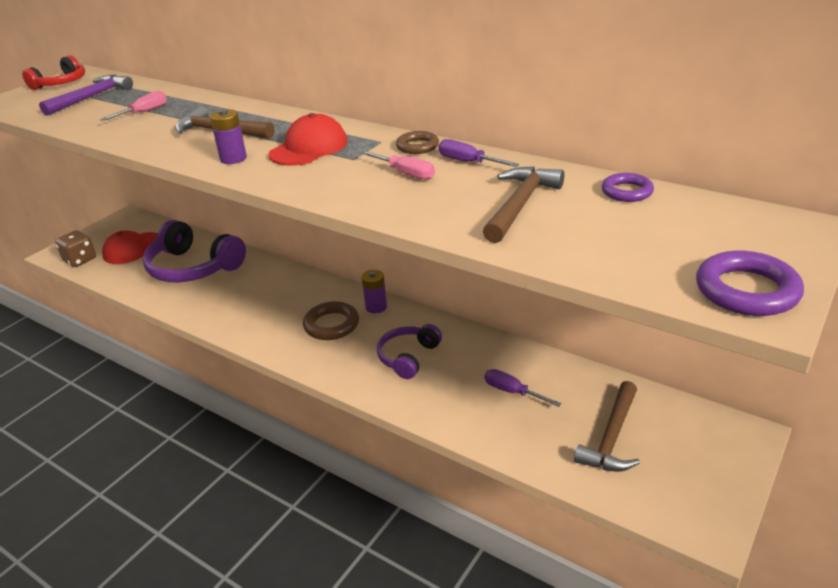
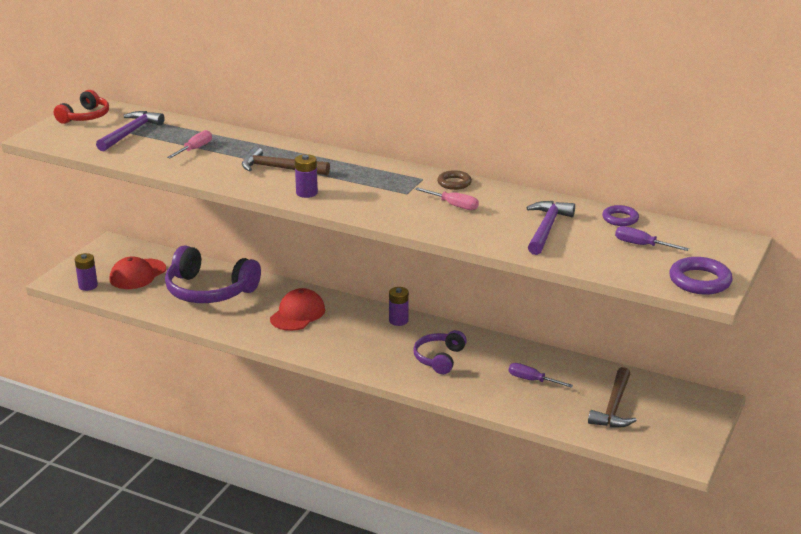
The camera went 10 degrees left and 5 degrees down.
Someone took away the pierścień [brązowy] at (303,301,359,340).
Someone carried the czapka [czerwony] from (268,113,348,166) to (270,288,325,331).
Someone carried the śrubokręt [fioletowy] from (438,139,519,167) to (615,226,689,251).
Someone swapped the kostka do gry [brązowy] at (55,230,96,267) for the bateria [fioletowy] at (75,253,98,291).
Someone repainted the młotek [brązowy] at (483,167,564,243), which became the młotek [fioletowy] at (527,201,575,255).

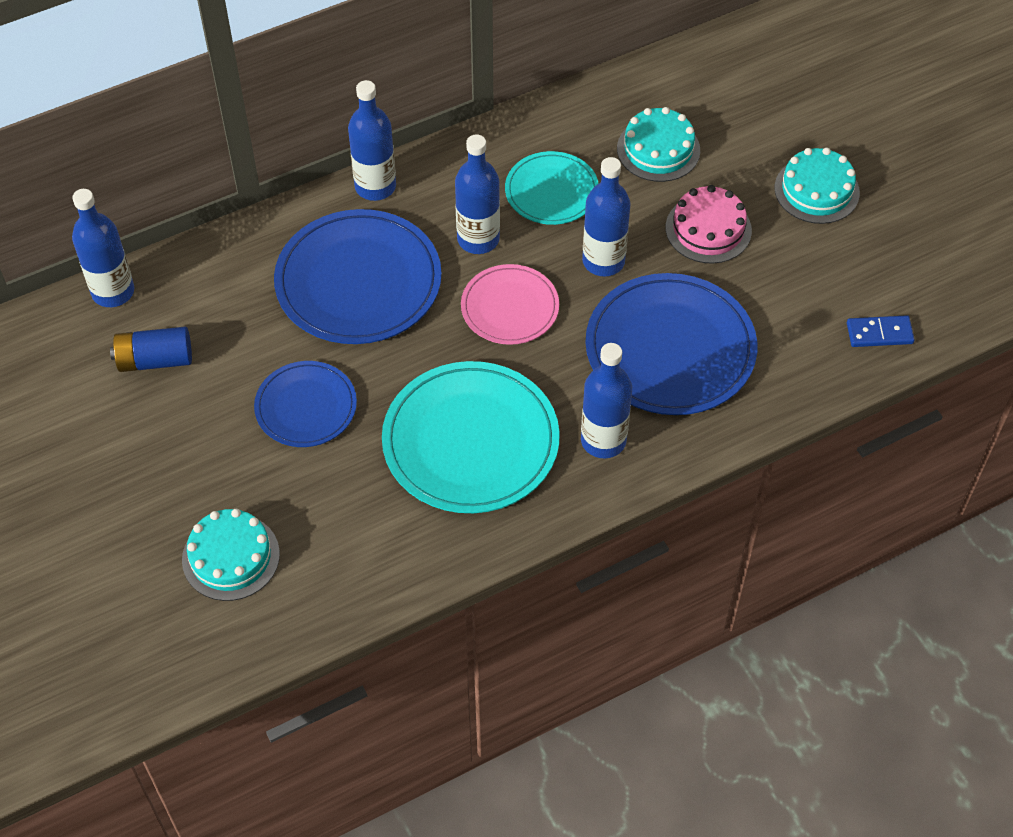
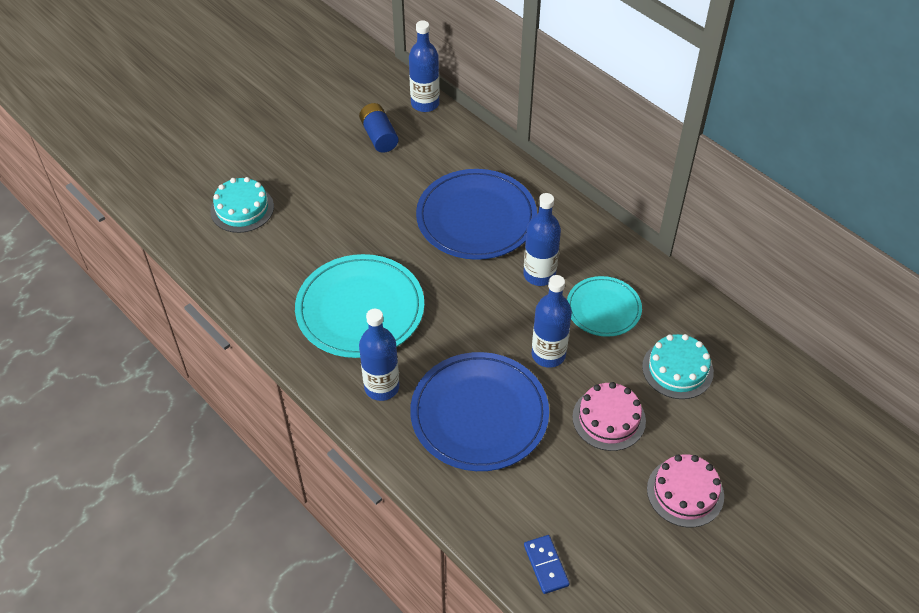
The camera went 75 degrees right and 5 degrees down.
Someone took away the talerz [niebieski] at (254,361,357,447).
Someone took away the butelka [niebieski] at (348,80,396,201).
Someone took away the talerz [różowy] at (461,264,559,345).
Someone repainted the tort [turkusowy] at (775,148,860,224), which became the tort [różowy] at (647,454,724,527).

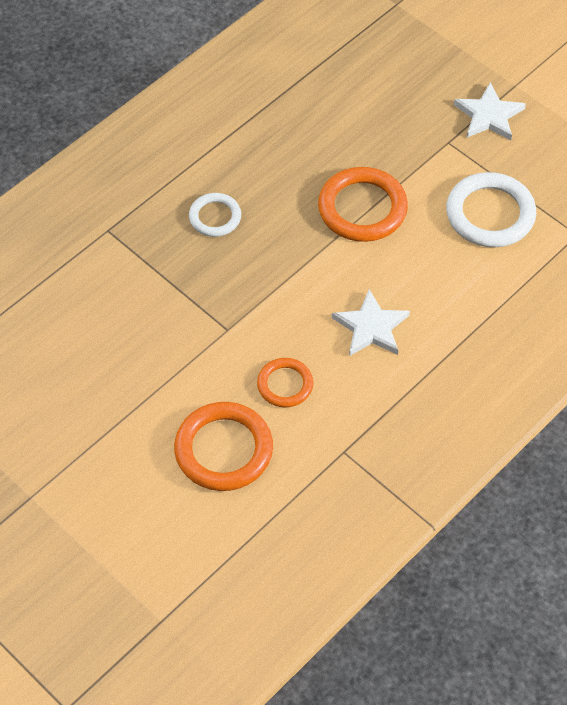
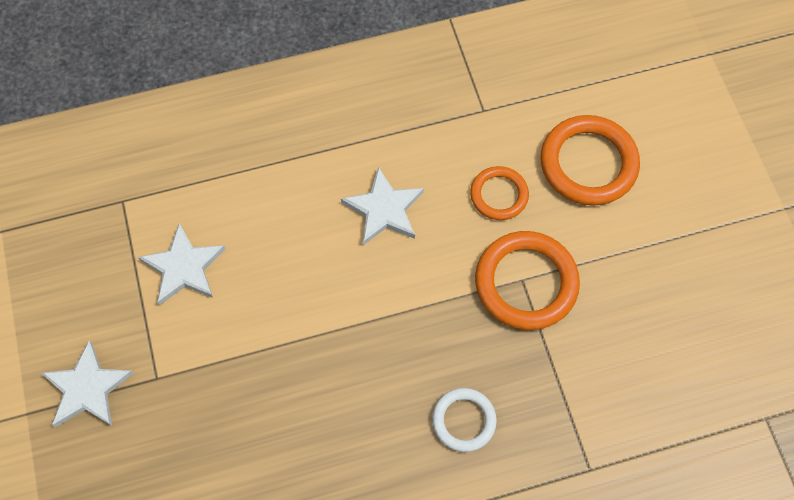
The camera went 150 degrees left and 10 degrees up.
Someone carried the pierścień [pomarańczowy] from (318,167,408,242) to (475,231,580,330).
Someone swapped the pierścień [biały] at (446,172,536,247) for the gwiazda [biały] at (138,223,225,306).

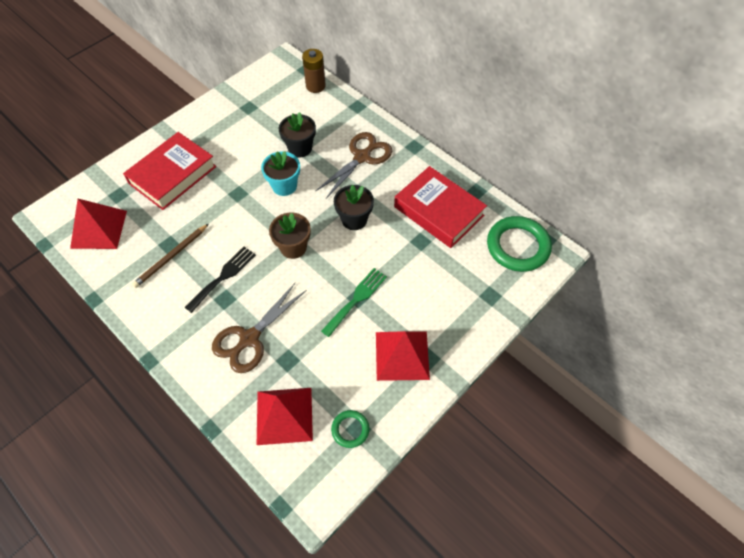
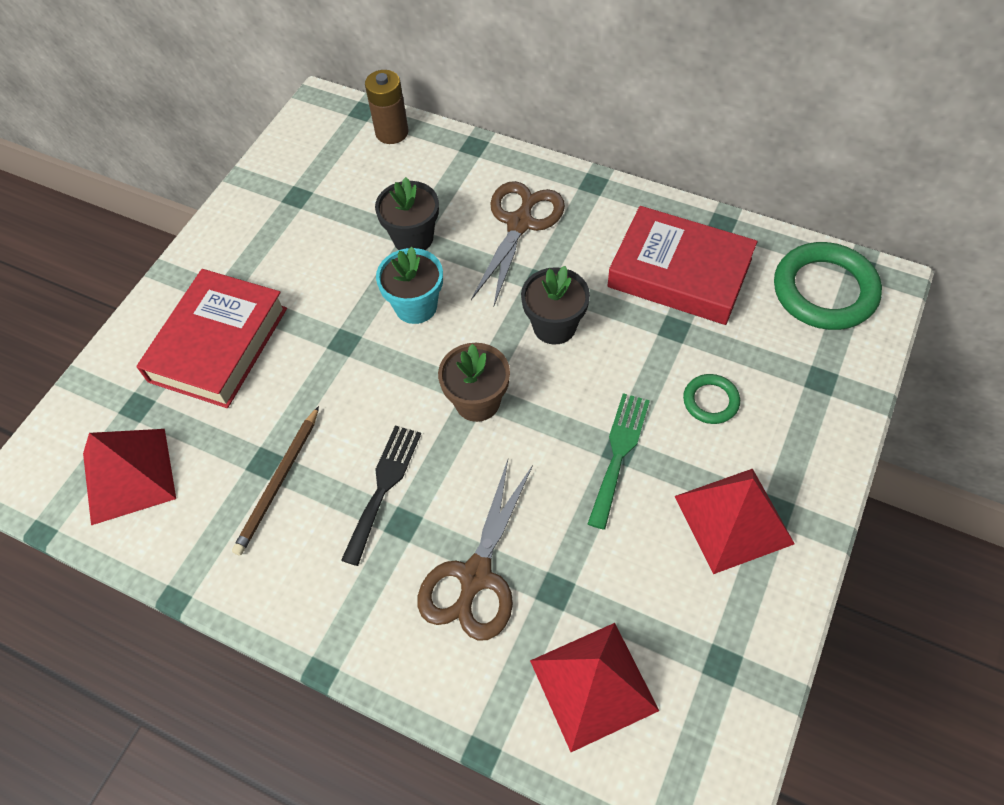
The camera went 15 degrees left and 0 degrees up.
Someone carried the pierścień [zielony] from (331,410,369,448) to (683,374,740,424).

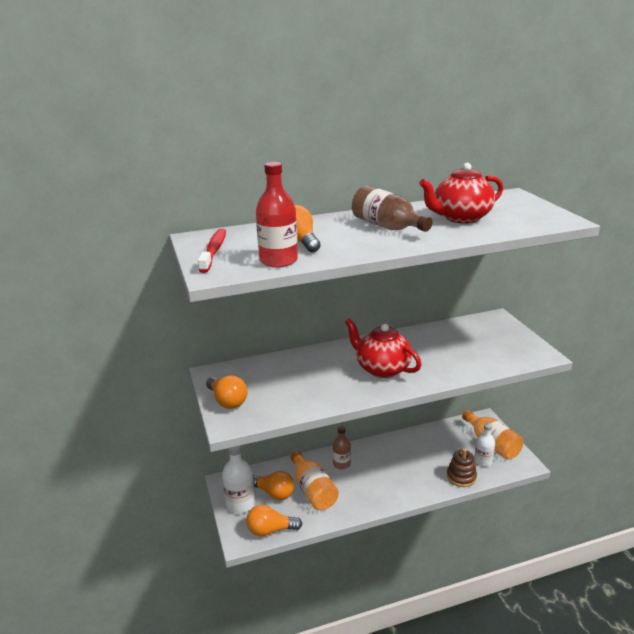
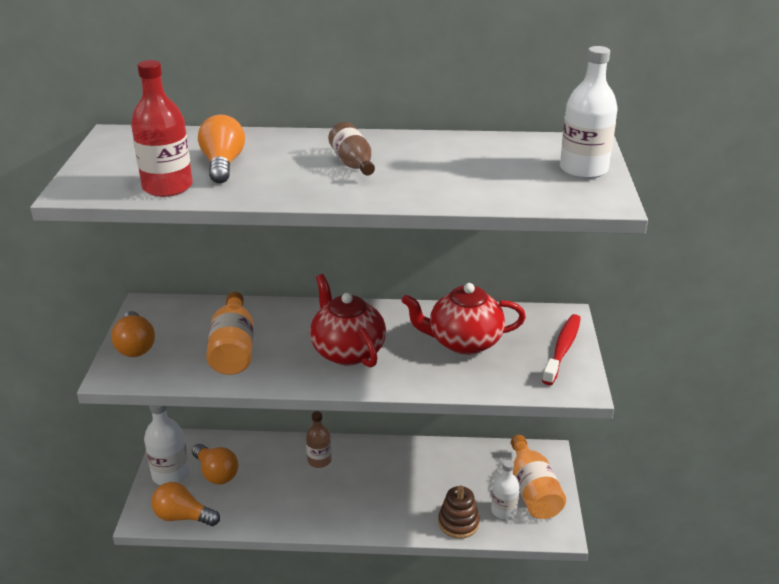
The camera went 20 degrees right and 5 degrees up.
Someone put down the butelka [biały] at (560,46,618,179).
Someone carried the szczoteczka do zębów [czerwony] from (198,229,226,273) to (542,314,581,385).
Someone carried the butelka [pomarańczowy] from (290,451,339,510) to (206,292,254,375).
Someone carried the imbryk [czerwony] from (419,163,503,224) to (401,283,526,355).
Someone scaled the butelka [brązowy] at (352,185,433,232) by 0.66.

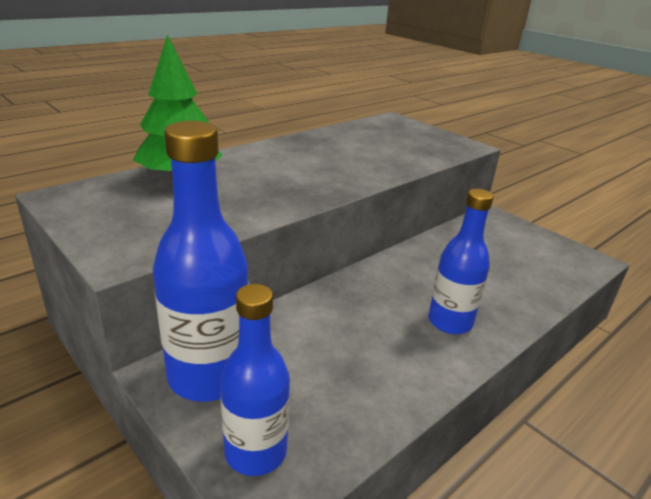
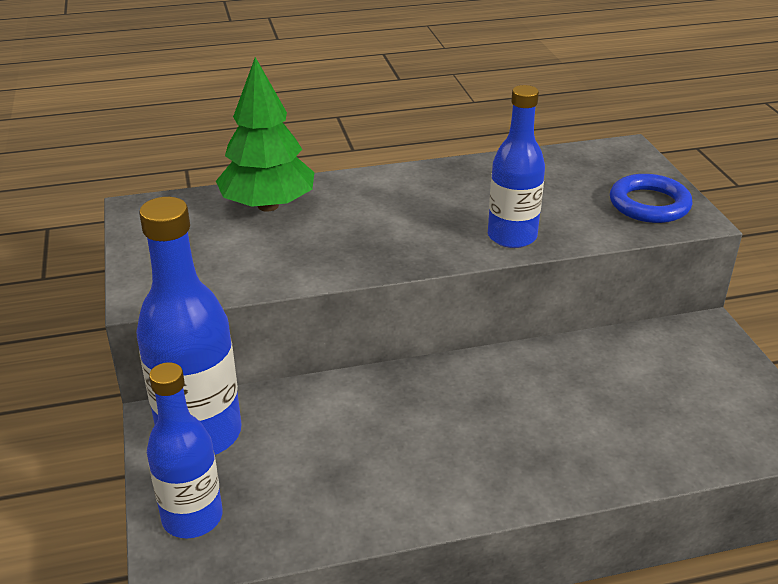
The camera went 30 degrees right and 5 degrees up.
Someone put down the pierścień [niebieski] at (610,174,693,223).
Someone carried the butelka [niebieski] from (428,189,494,334) to (488,85,545,248).

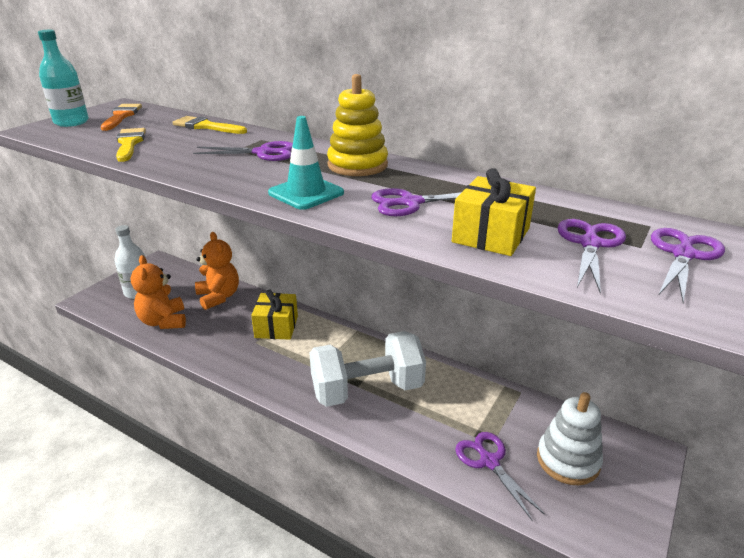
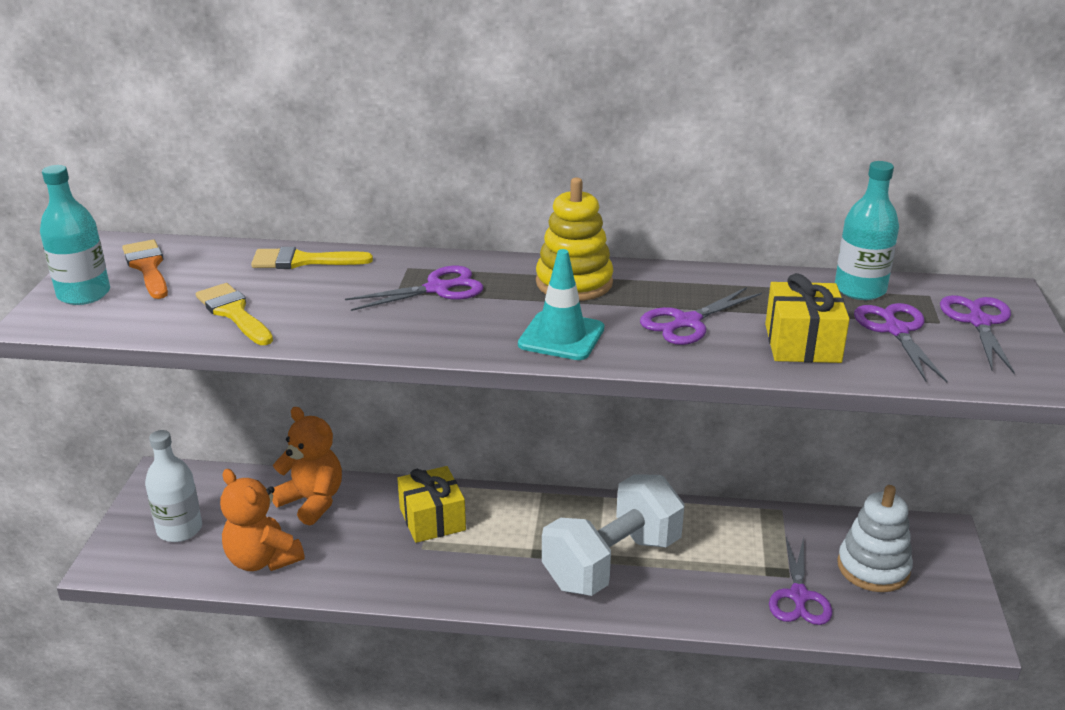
The camera went 25 degrees left and 0 degrees up.
Someone put down the butelka [turkusowy] at (835,161,899,300).
Someone rotated the nożyczki [fioletowy] at (455,432,546,521) by 120 degrees counterclockwise.

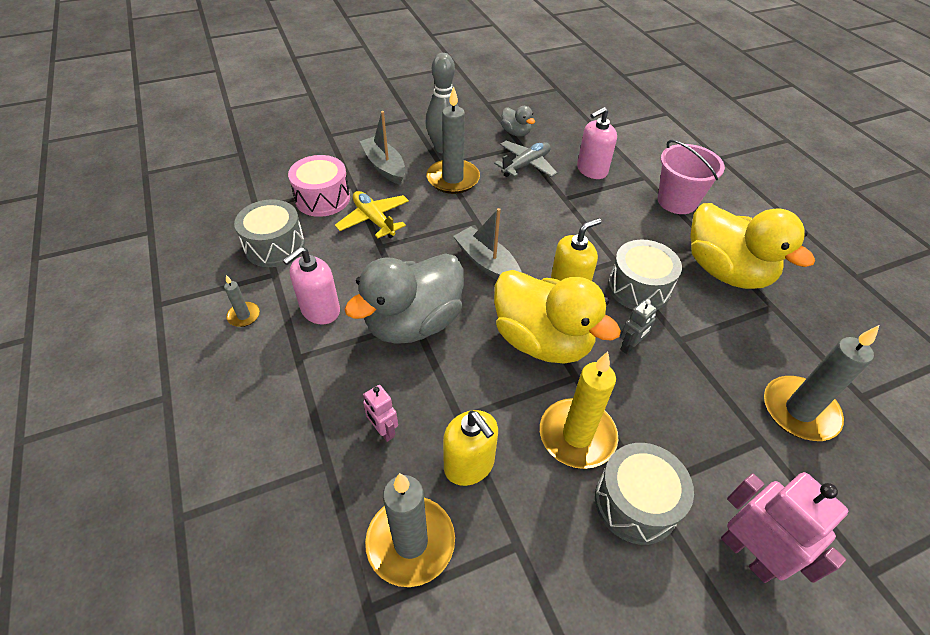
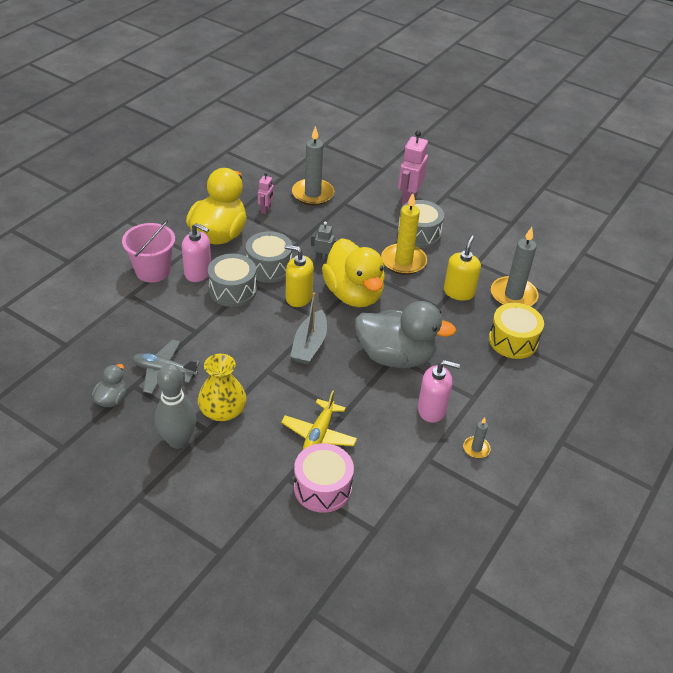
The camera went 125 degrees left and 5 degrees down.
Someone took away the łódka [szary] at (360,111,405,185).
Someone put down the bęben [żółty] at (489,303,544,359).
Someone carried the bęben [szary] from (234,199,305,267) to (208,254,257,307).
Someone carried the robot [różowy] from (363,385,398,442) to (258,173,274,214).
Someone carried the dozownik mydła [różowy] from (577,107,617,179) to (182,223,211,282).
Someone swapped the świeca [szary] at (426,86,480,194) for the wazon [żółty] at (198,354,247,421).
Someone rotated the kaczka [żółty] at (494,270,621,364) by 150 degrees clockwise.

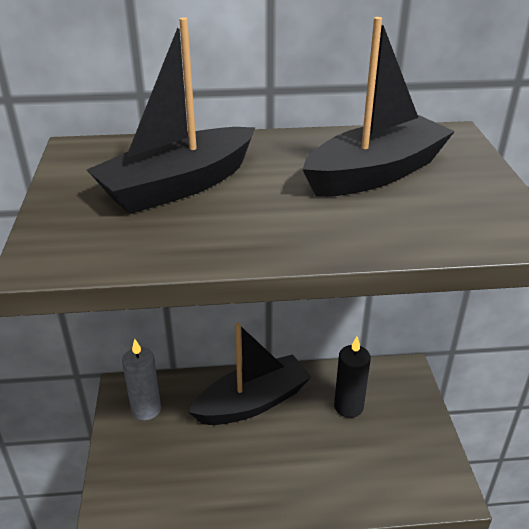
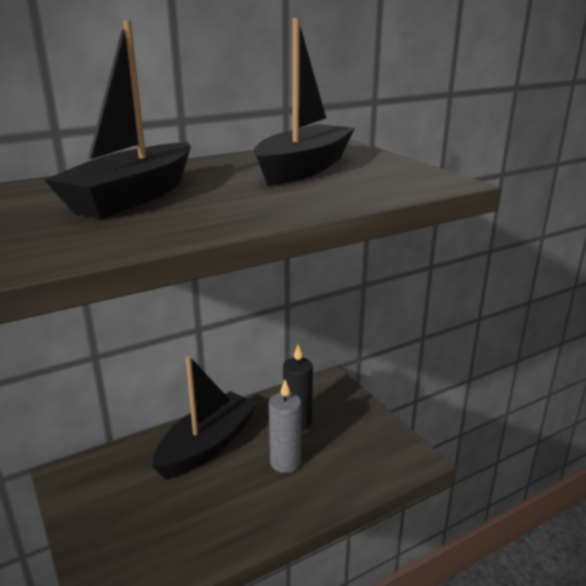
The camera went 25 degrees left and 10 degrees down.
Someone carried the świeca [szary] from (122,339,161,420) to (269,380,302,473).

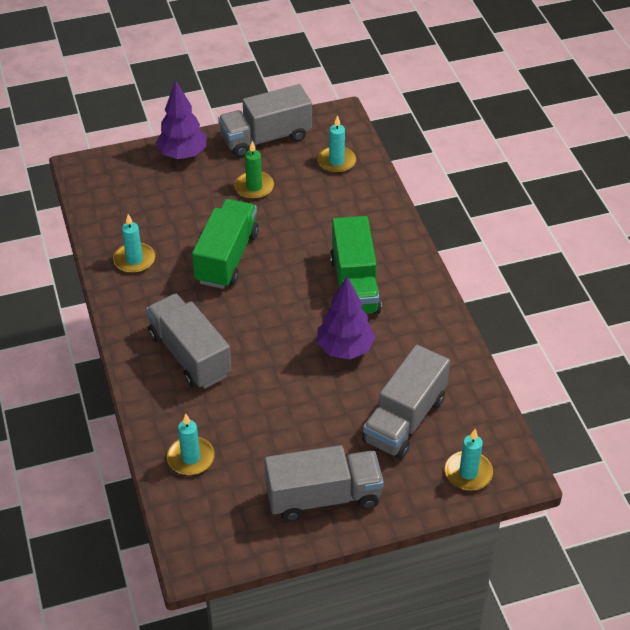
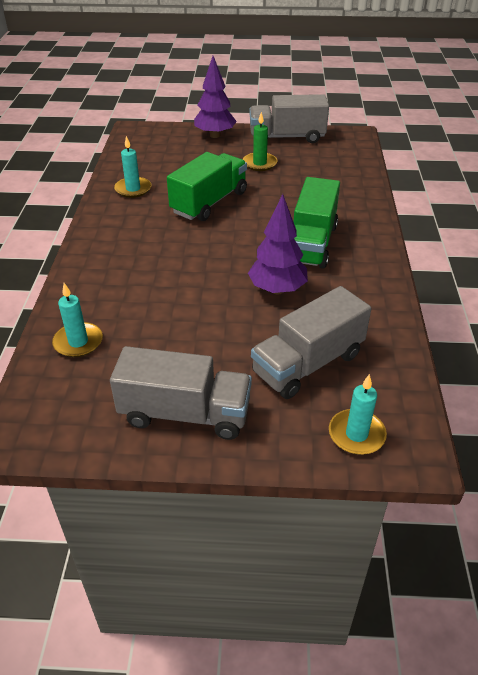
The camera went 20 degrees right and 5 degrees down.
Someone took away the ciężarówka [szary] at (146,293,231,389).
Someone took away the świeca [turkusowy] at (317,115,356,173).

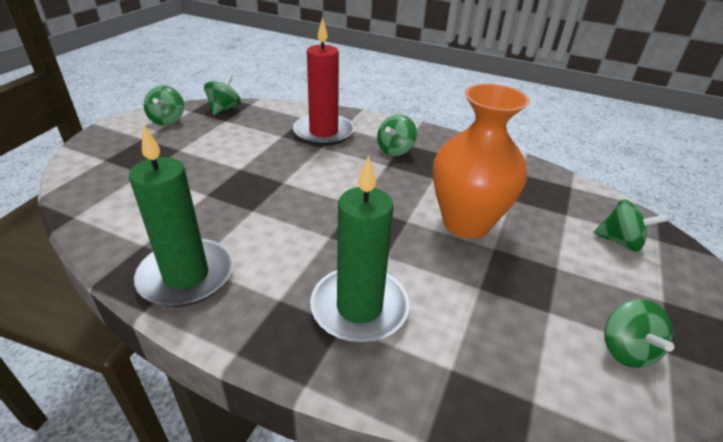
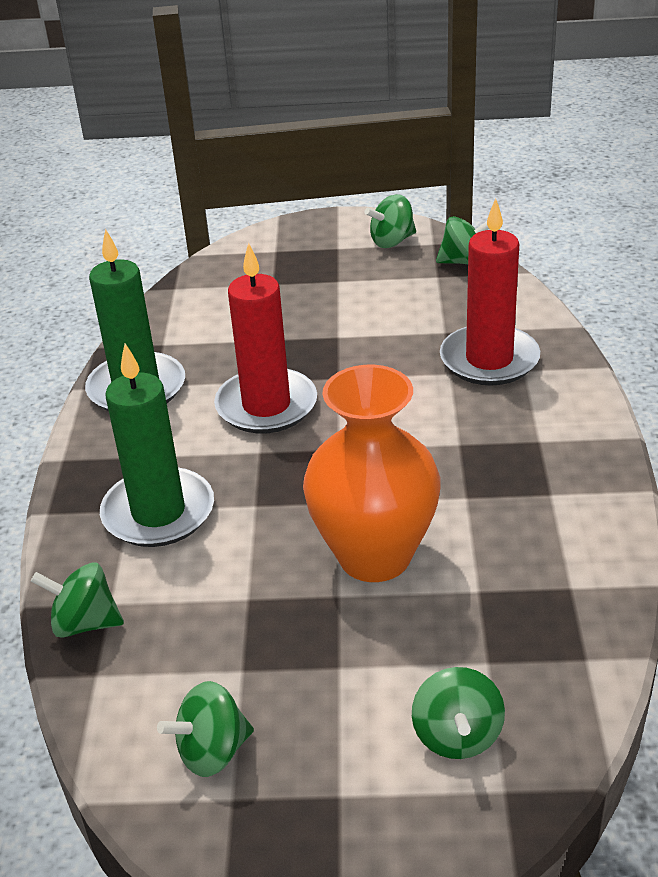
The camera went 70 degrees right and 0 degrees up.
Someone put down the świeca [czerwony] at (214,242,317,434).
Someone carried the bączek [zielony] from (377,114,417,156) to (31,562,124,638).

